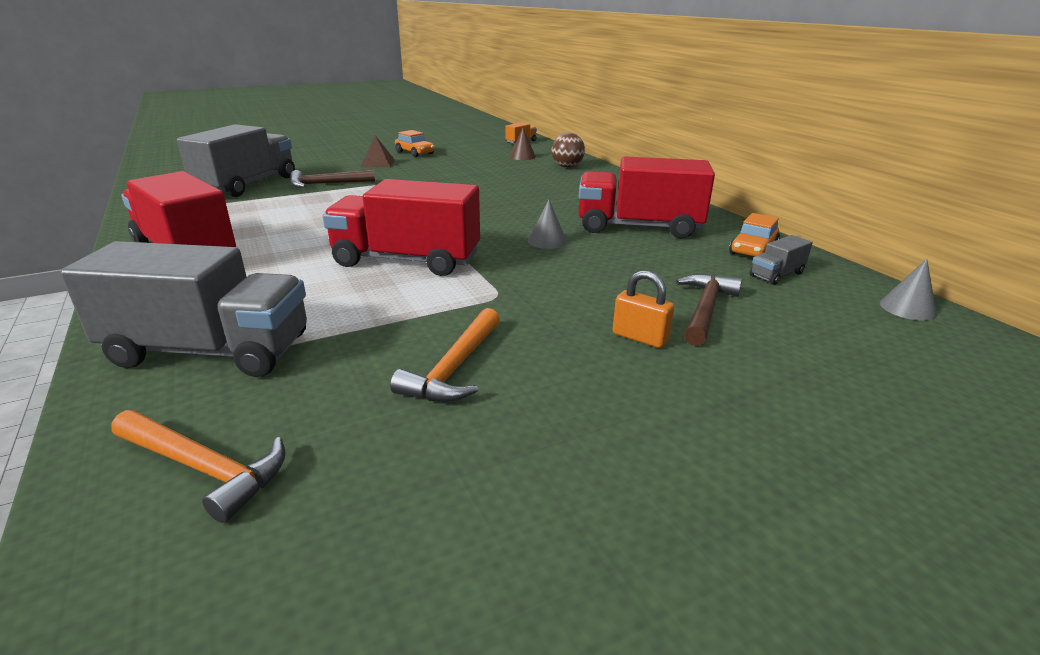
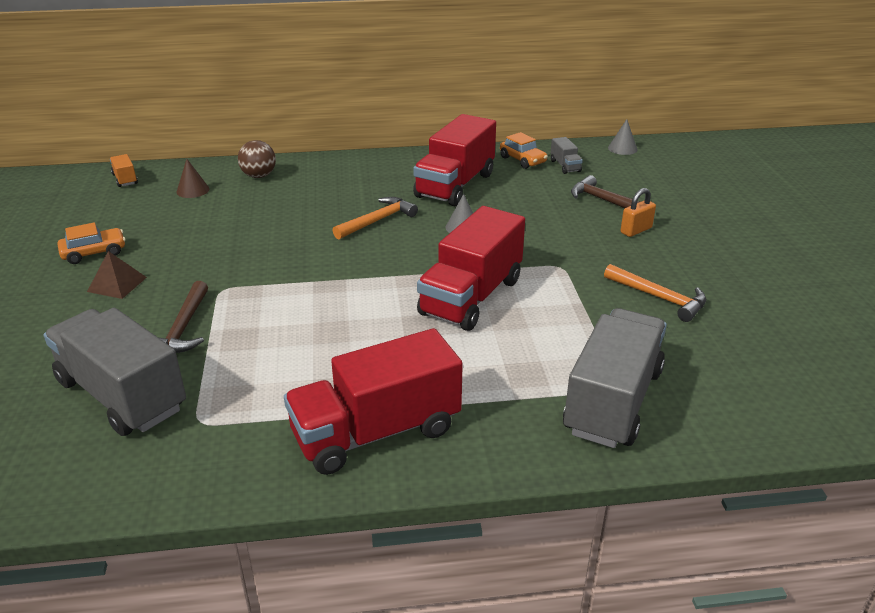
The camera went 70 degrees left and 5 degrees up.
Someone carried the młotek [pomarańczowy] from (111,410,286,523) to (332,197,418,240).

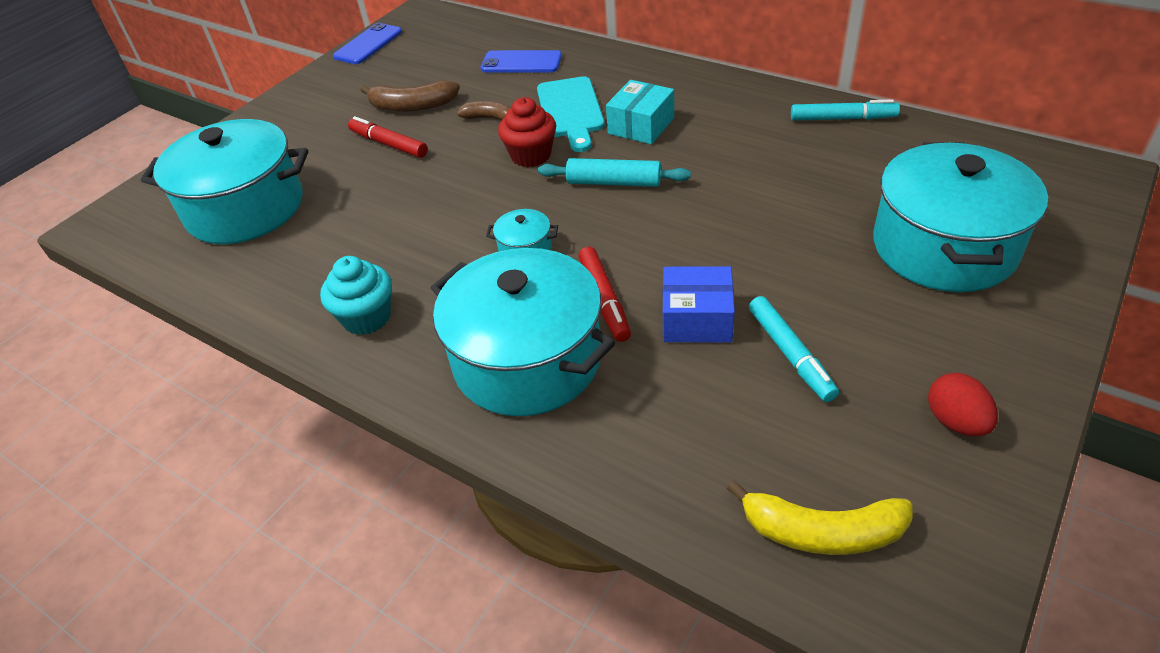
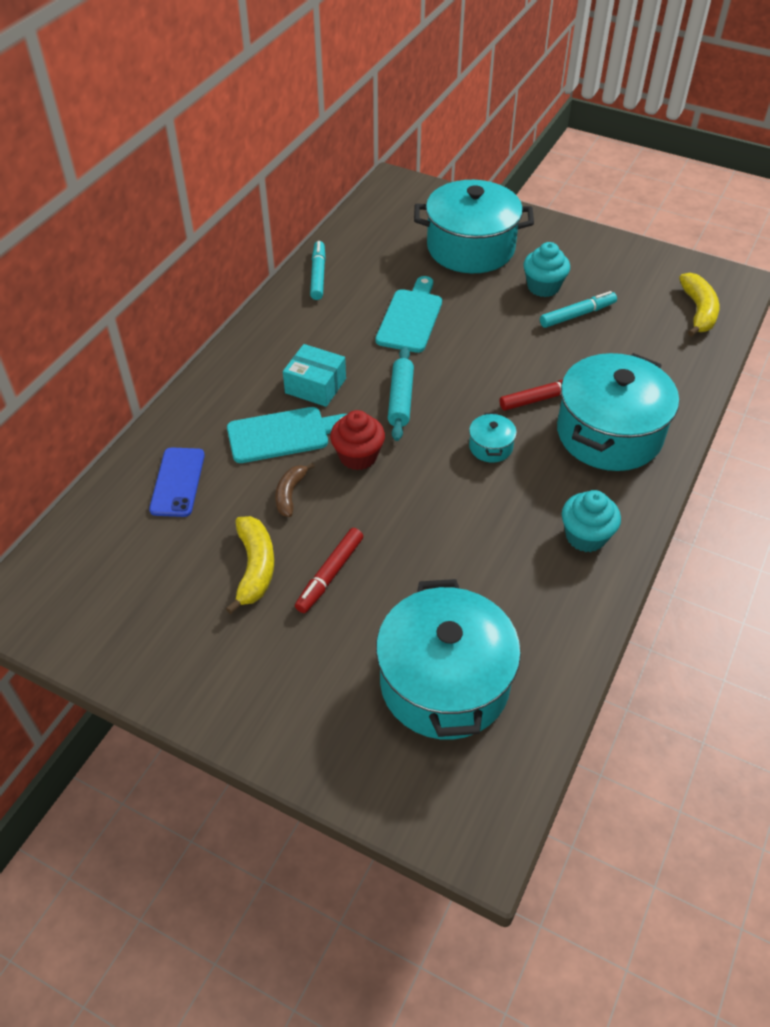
The camera went 100 degrees left and 5 degrees up.
Someone took away the telefon [niebieski] at (333,23,402,64).
Someone took away the pudełko [niebieski] at (663,266,735,343).
Someone took away the jajko [czerwony] at (928,373,998,436).
Someone put down the deska do krojenia [turkusowy] at (376,276,442,353).
Someone put down the muffinka [turkusowy] at (523,242,570,297).
Someone repainted the banan [brązowy] at (361,80,460,112), which became the banan [żółty] at (226,516,274,614).

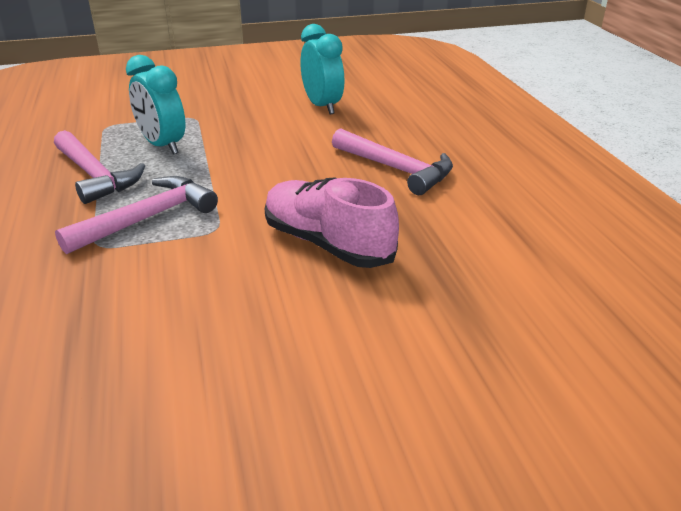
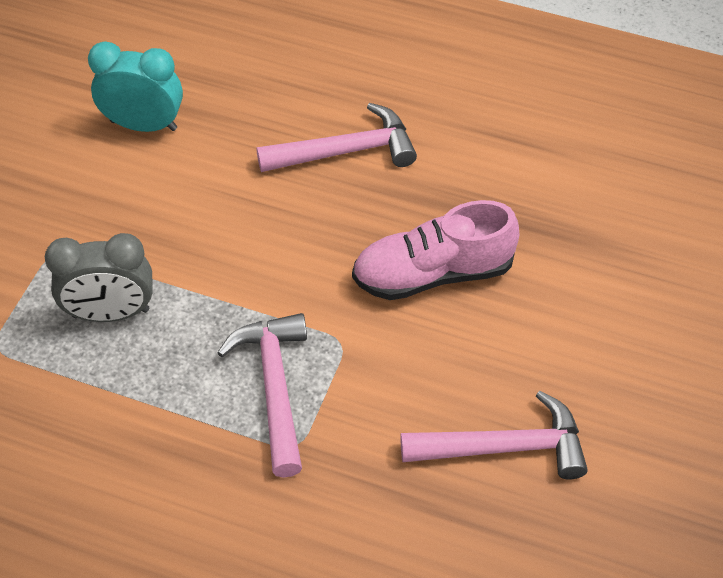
The camera went 55 degrees left and 20 degrees up.
Someone carried the młotek [różowy] from (54,130,145,204) to (401,391,588,479).
Someone repainted the budzik [turkusowy] at (126,55,185,155), which became the budzik [szary] at (45,233,152,322).

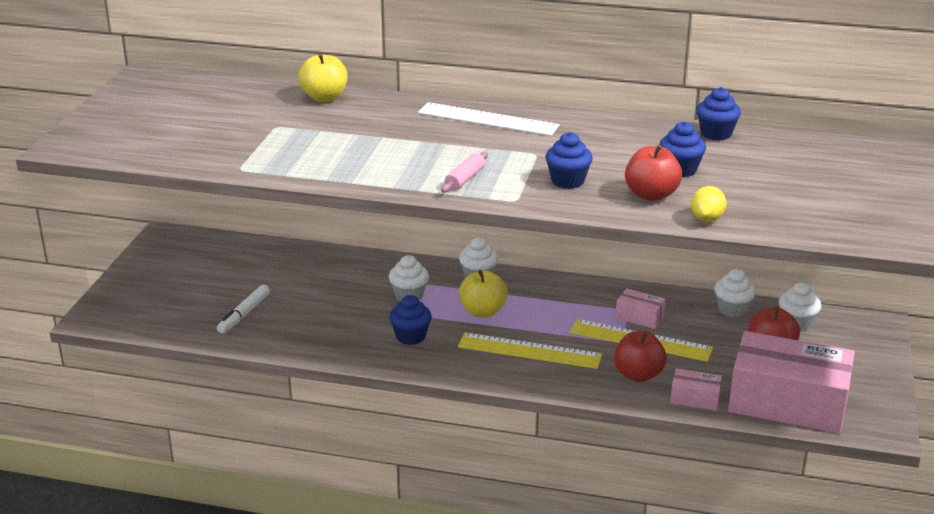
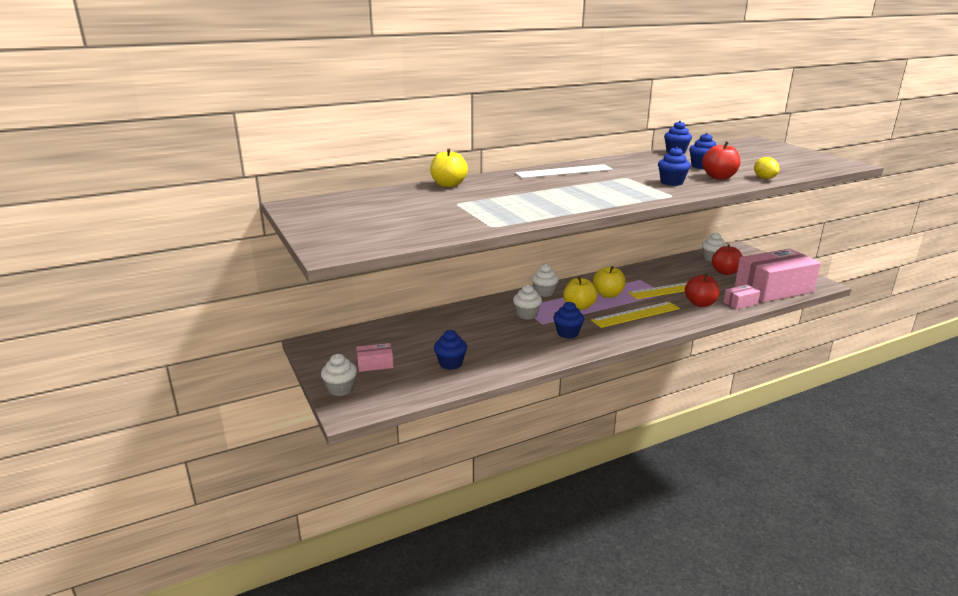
The camera went 40 degrees left and 5 degrees down.
Someone took away the wałek do ciasta [różowy] at (441,152,488,193).
Someone put down the jabłko [żółty] at (593,266,626,298).
Someone carried the pudełko [różowy] from (615,288,666,329) to (356,343,393,372).
Someone carried the muffinka [biały] from (714,269,756,318) to (321,354,357,396).
Someone swapped the flamaster [biały] at (217,285,270,334) for the muffinka [niebieski] at (434,330,467,370).

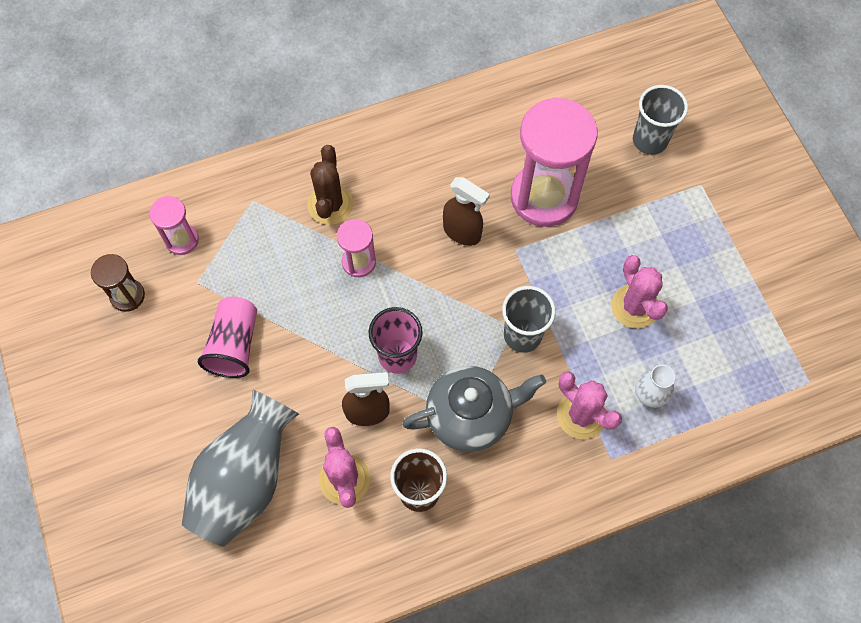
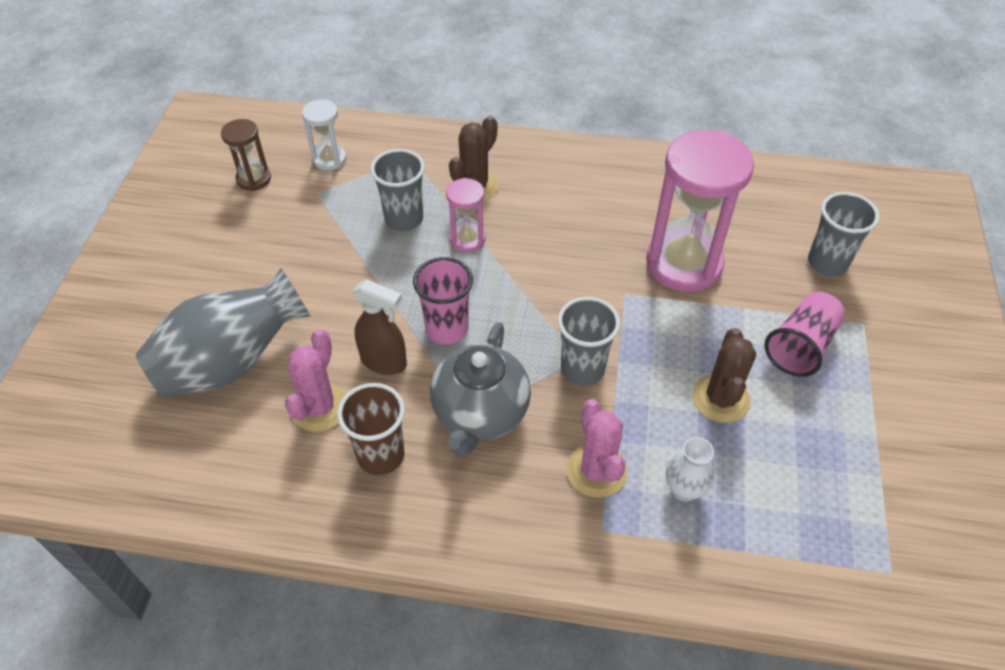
The camera went 30 degrees right and 15 degrees down.
Someone took away the spryskiwacz [brązowy] at (443,177,490,246).
Someone put down the szklanka [szary] at (370,149,425,231).
Someone carried the szklanka [różowy] from (198,297,257,378) to (764,292,845,377).
Someone repainted the klepsydra [różowy] at (149,196,199,255), which became the klepsydra [biały] at (302,99,346,171).
Someone repainted the kaktus [różowy] at (611,255,668,329), which became the kaktus [brązowy] at (692,328,756,423).
Someone rotated the imbryk [szary] at (402,366,546,452) by 90 degrees clockwise.

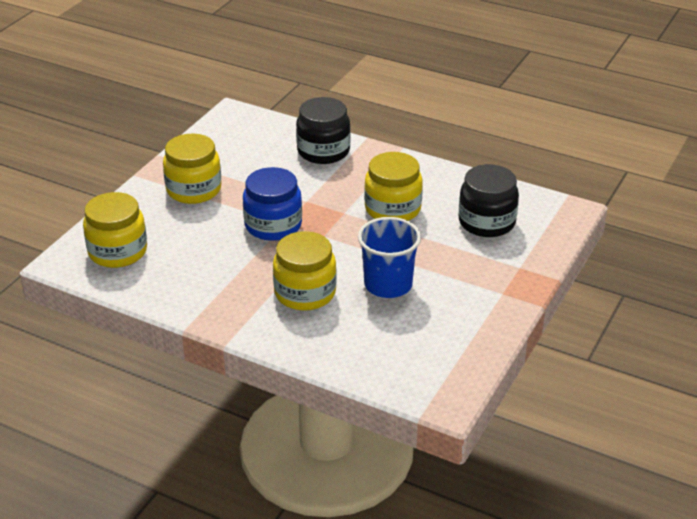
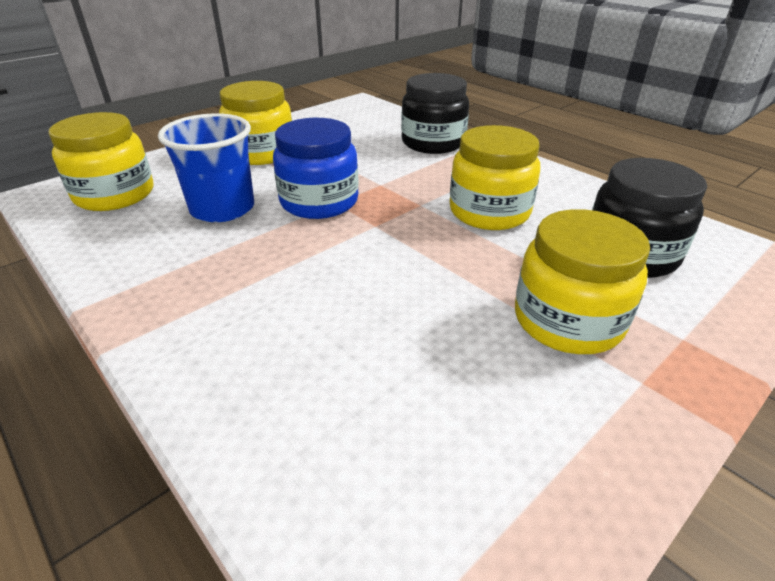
The camera went 20 degrees right and 0 degrees up.
Someone carried the słoik [żółty] from (273,231,337,311) to (515,209,650,354).
Someone carried the szklanka [niebieski] from (358,217,421,298) to (158,113,254,222).

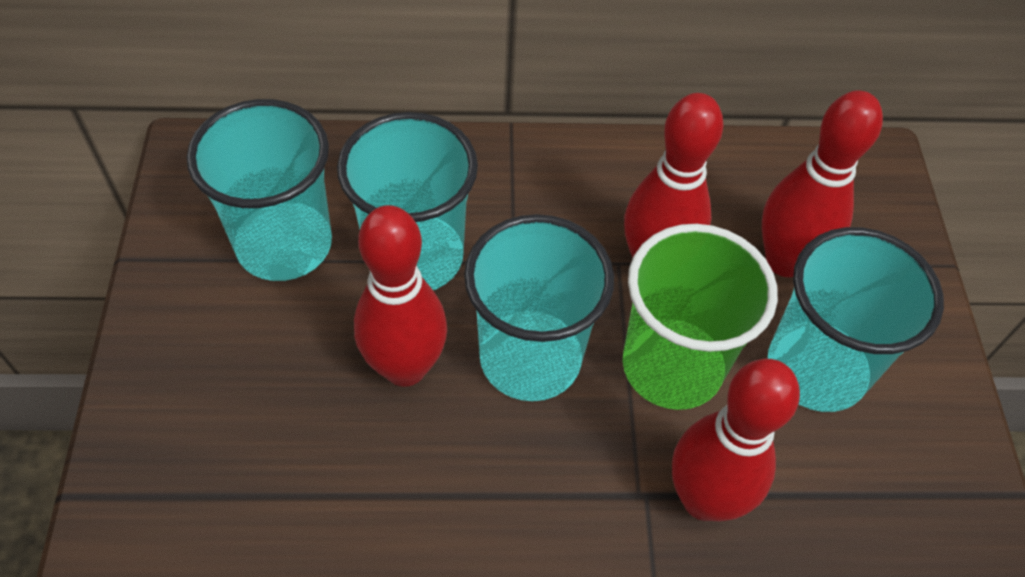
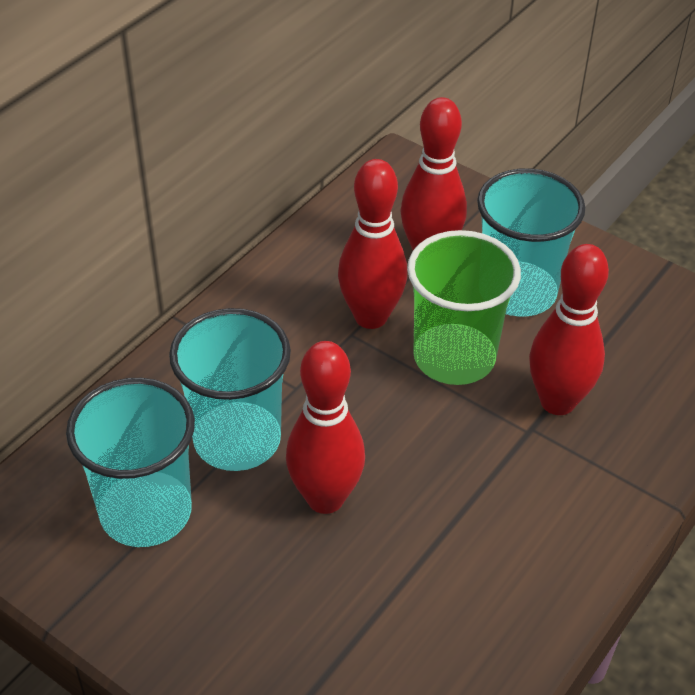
The camera went 50 degrees left and 10 degrees down.
Someone took away the szklanka [turkusowy] at (464,214,614,401).

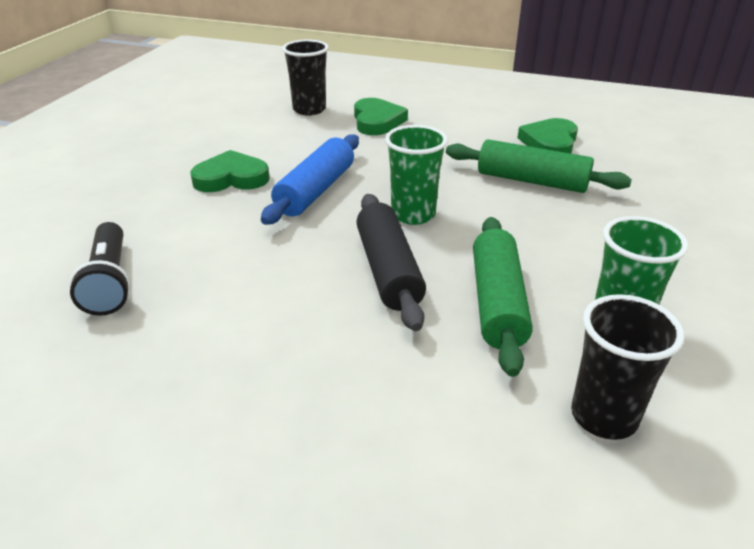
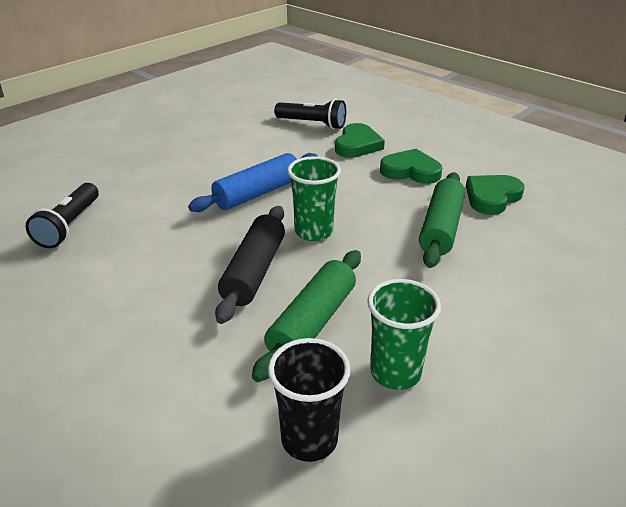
The camera went 25 degrees right and 0 degrees up.
Someone carried the serce [zielony] from (190,150,270,192) to (380,149,442,184).
Someone swapped the szklanka [czarny] at (282,39,329,115) for the latarka [czarny] at (274,99,346,129).
Someone rotated the wałek do ciasta [zielony] at (446,139,632,193) by 60 degrees clockwise.

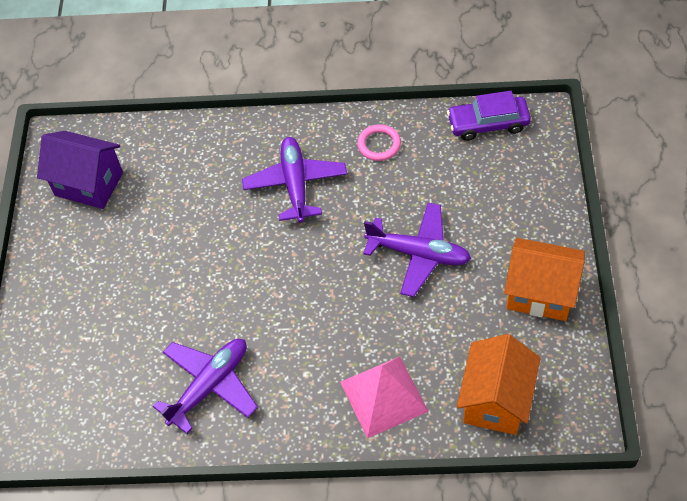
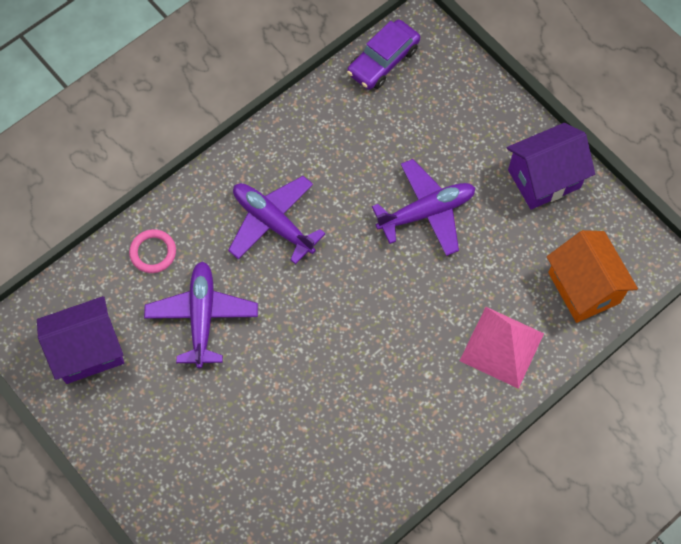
The camera went 45 degrees left and 10 degrees up.
Someone carried the samolot [fioletowy] from (153,339,258,434) to (144,261,258,368).
Someone carried the pierścień [różowy] from (357,124,401,161) to (129,229,176,273).
Someone repainted the domek [pomarańczowy] at (504,238,585,321), which became the domek [fioletowy] at (507,123,595,210).

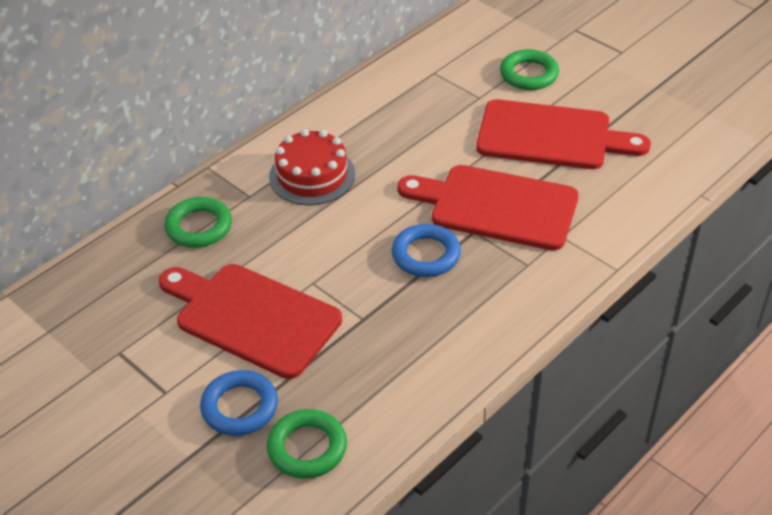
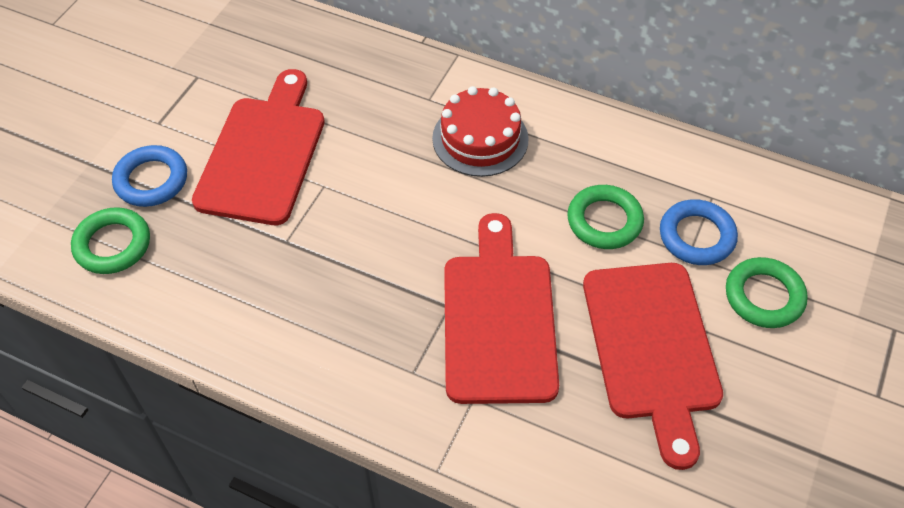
The camera went 70 degrees right and 10 degrees up.
Someone carried the pierścień [zielony] from (164,197,232,248) to (567,185,644,249).
Someone carried the pierścień [niebieski] from (392,224,461,277) to (660,199,738,265).

